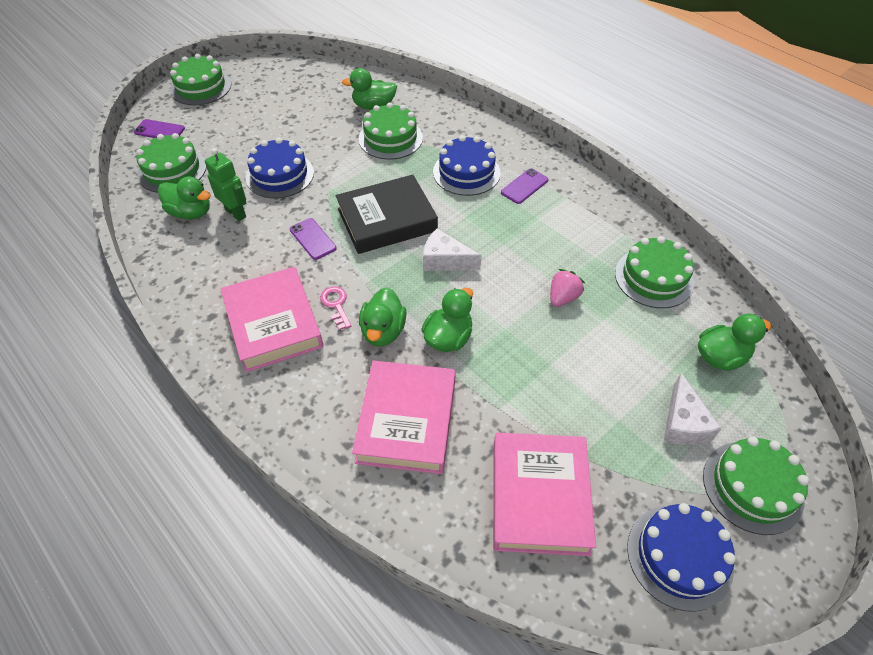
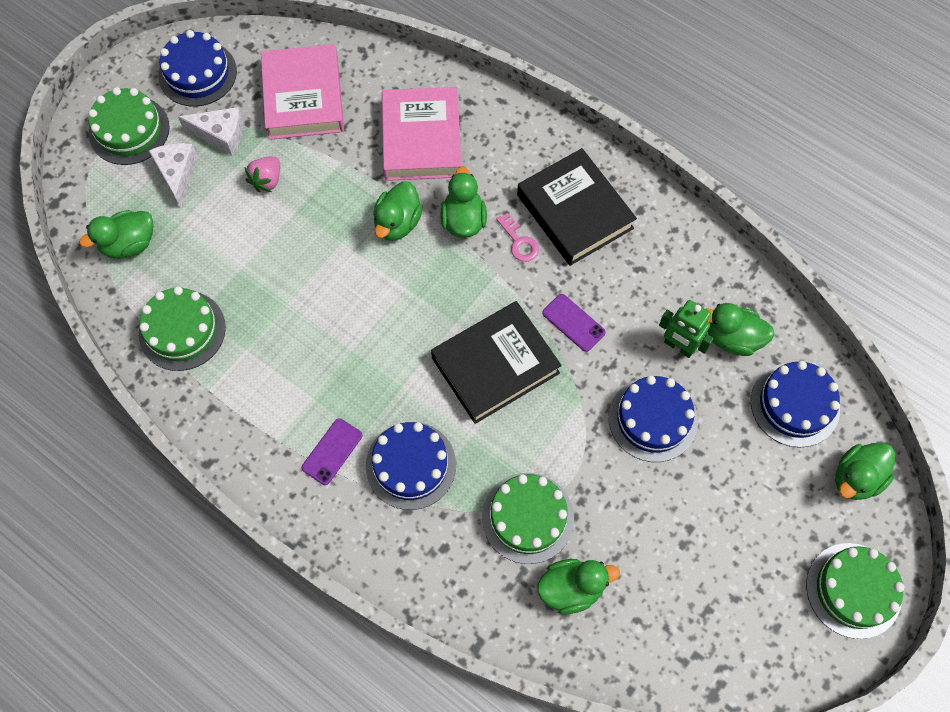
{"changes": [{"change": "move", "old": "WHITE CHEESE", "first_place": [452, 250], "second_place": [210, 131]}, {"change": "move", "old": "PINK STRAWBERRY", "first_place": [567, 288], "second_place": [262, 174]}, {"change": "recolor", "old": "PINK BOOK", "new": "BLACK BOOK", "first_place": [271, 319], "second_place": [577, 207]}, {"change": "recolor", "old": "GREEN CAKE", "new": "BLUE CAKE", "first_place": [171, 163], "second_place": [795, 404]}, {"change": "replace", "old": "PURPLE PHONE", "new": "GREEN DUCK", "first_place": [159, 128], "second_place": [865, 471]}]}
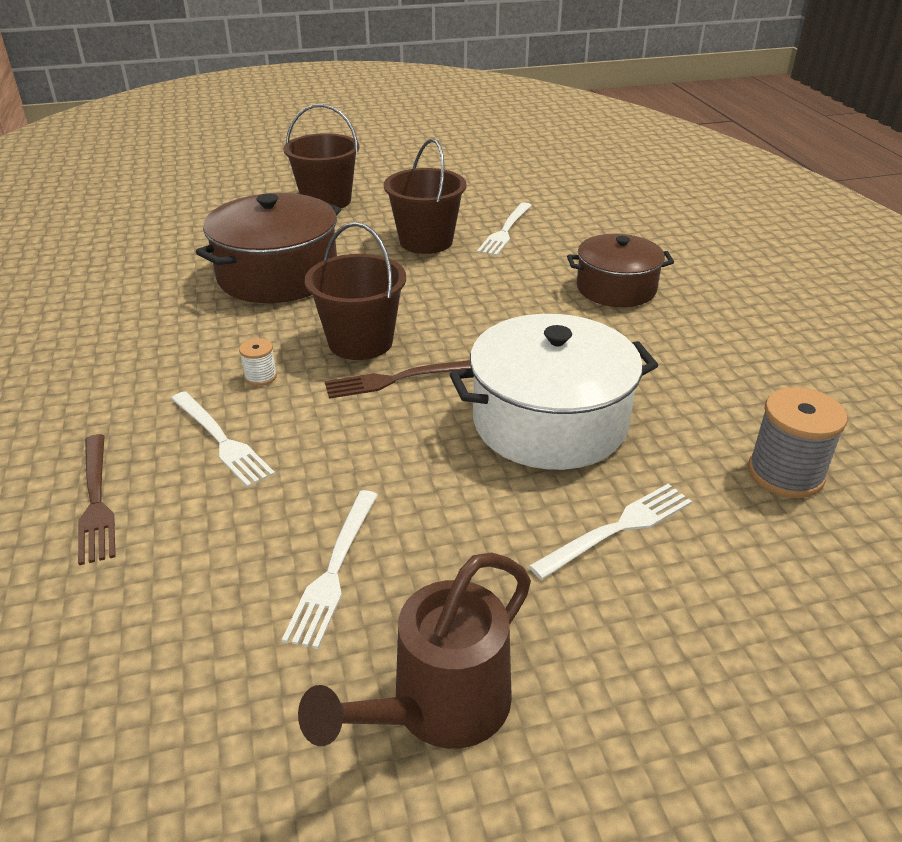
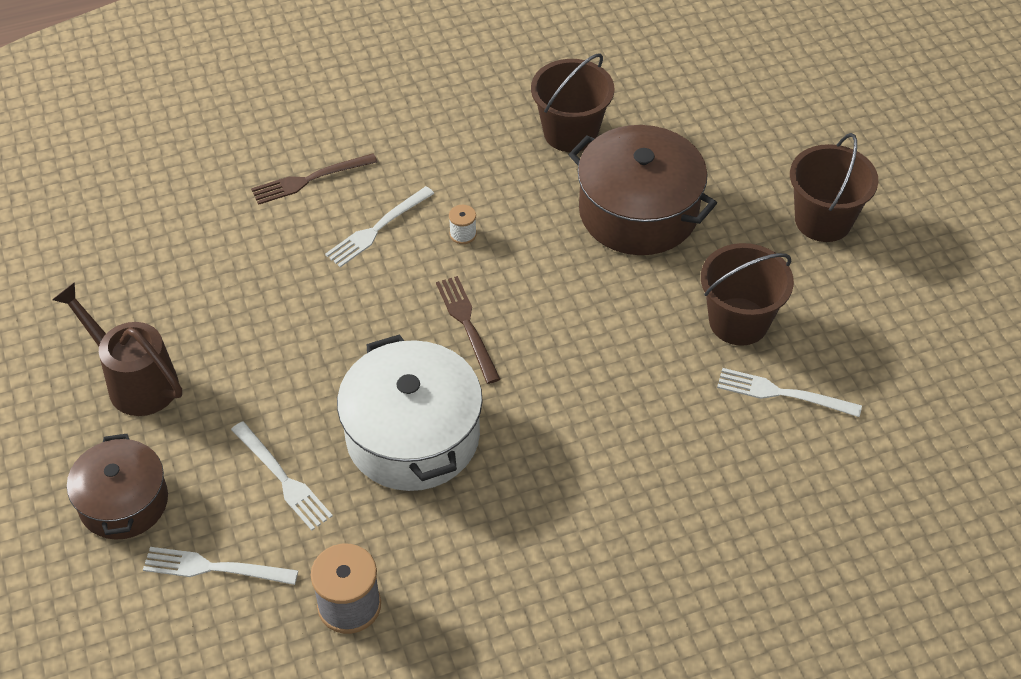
{"changes": [{"change": "move", "old": "BROWN POT", "first_place": [620, 270], "second_place": [117, 486]}, {"change": "move", "old": "WHITE FORK", "first_place": [330, 569], "second_place": [220, 566]}, {"change": "move", "old": "BROWN BUCKET", "first_place": [355, 291], "second_place": [572, 102]}]}
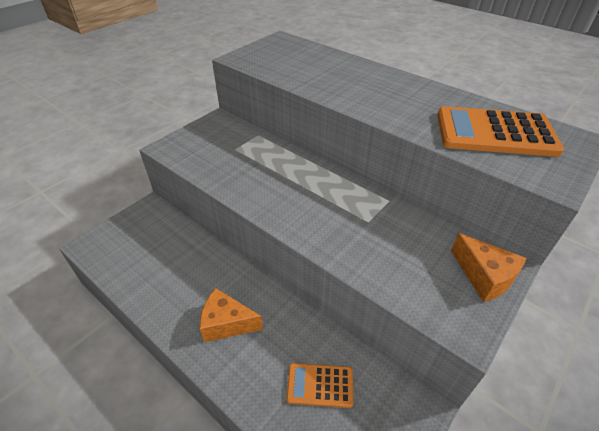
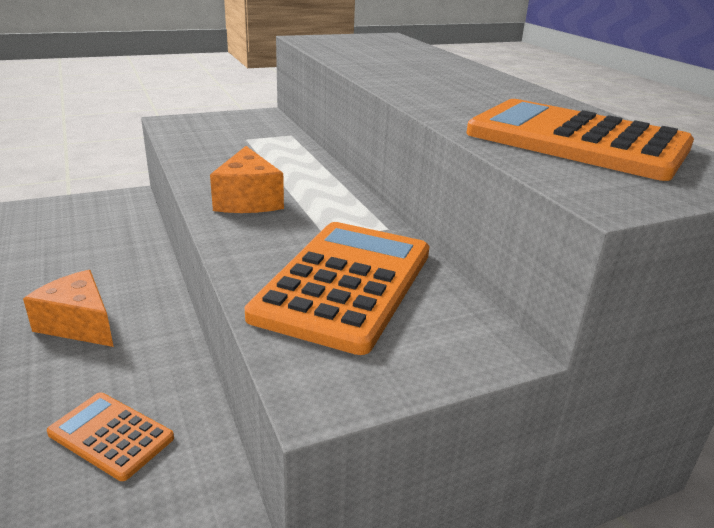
{"changes": [{"change": "move", "old": "ORANGE CHEESE", "first_place": [488, 267], "second_place": [247, 179]}, {"change": "insert", "new": "ORANGE CALCULATOR", "second_place": [337, 288]}]}
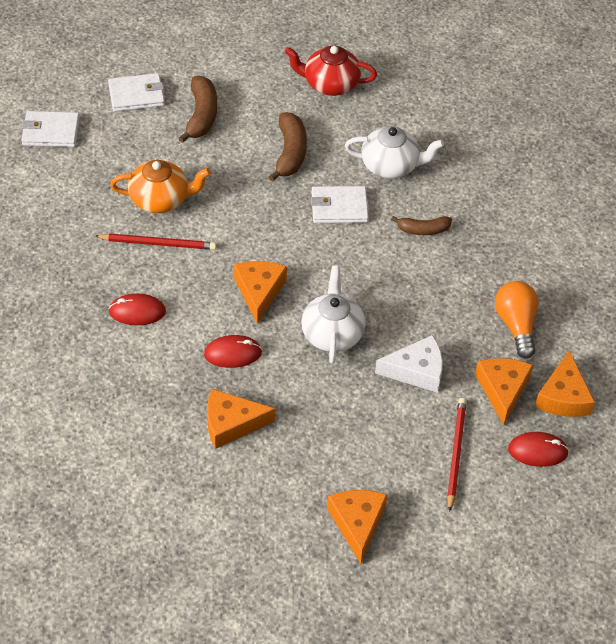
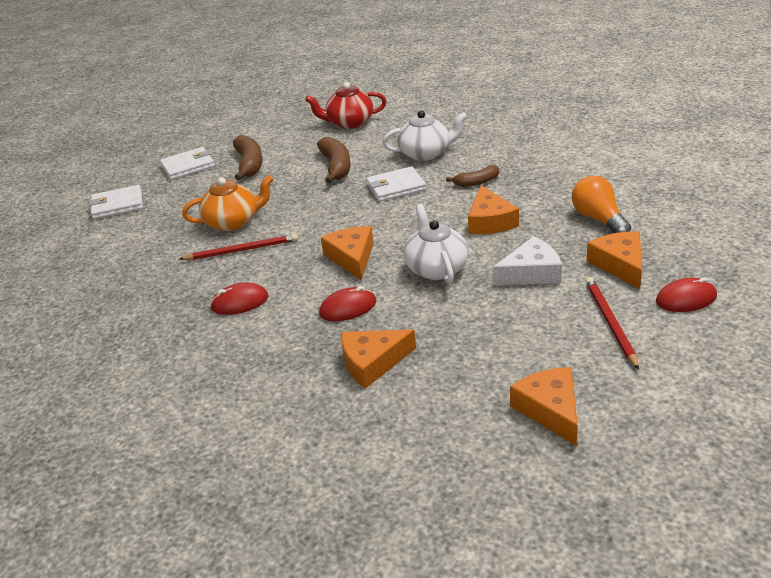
{"changes": [{"change": "move", "old": "ORANGE CHEESE", "first_place": [565, 384], "second_place": [493, 209]}]}
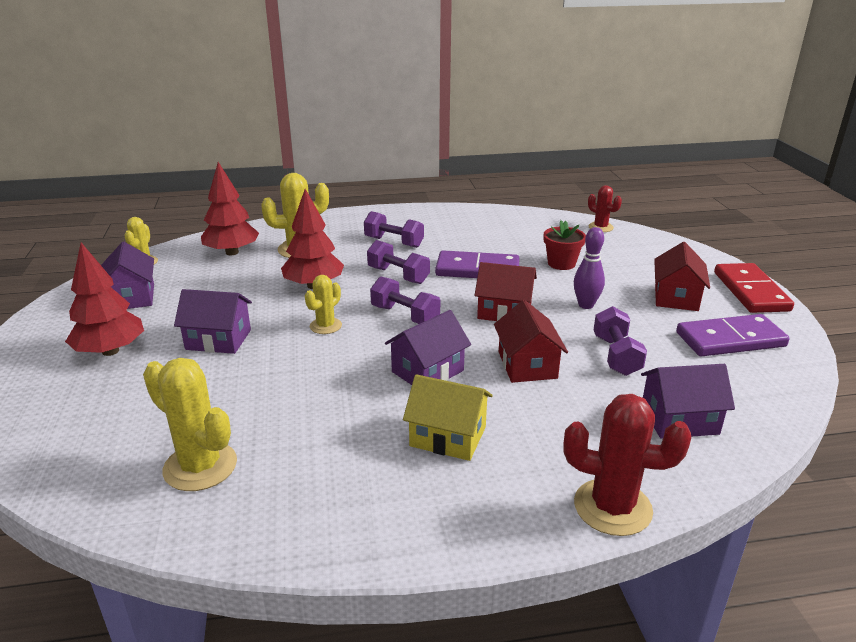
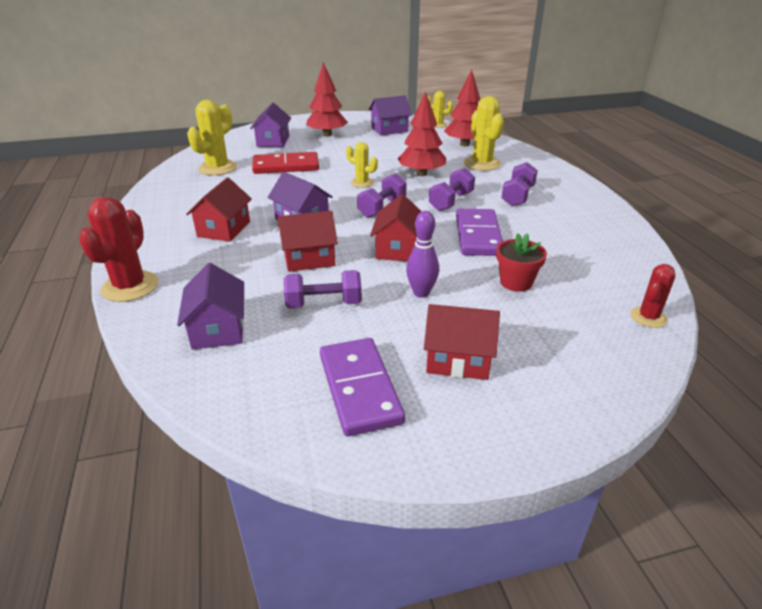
{"changes": [{"change": "recolor", "old": "YELLOW HOUSE", "new": "RED HOUSE", "first_place": [448, 417], "second_place": [219, 209]}, {"change": "move", "old": "PURPLE HOUSE", "first_place": [213, 321], "second_place": [270, 124]}, {"change": "move", "old": "RED DOMINO", "first_place": [754, 288], "second_place": [285, 163]}]}
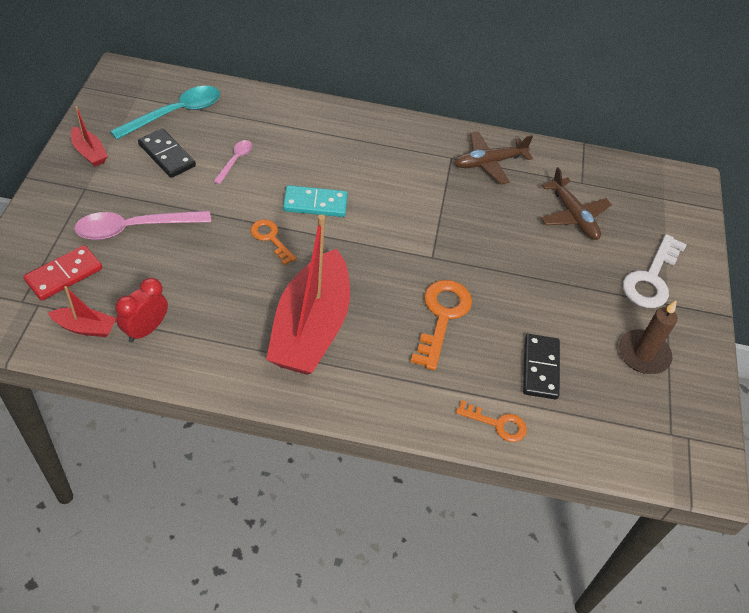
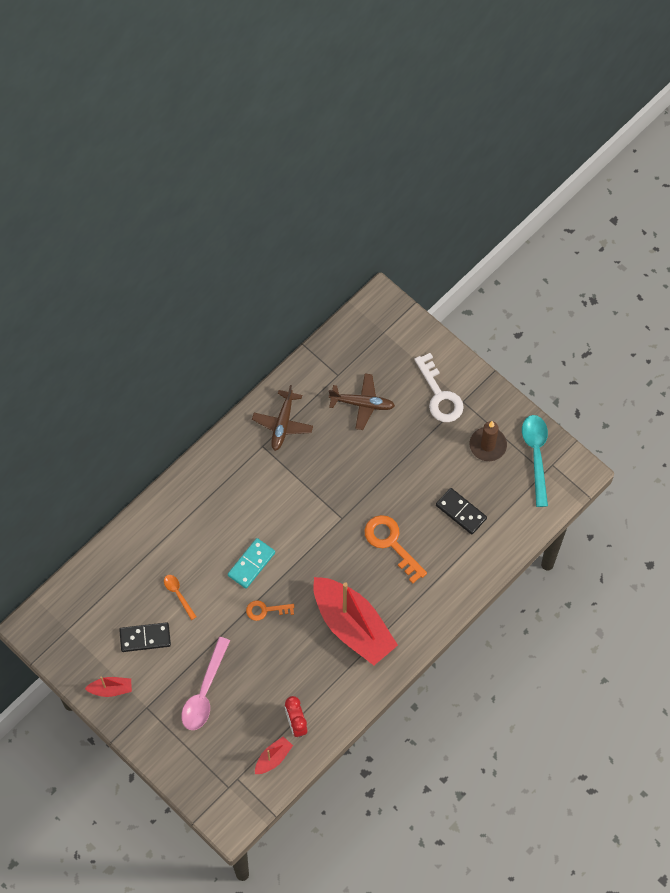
{"changes": [{"change": "recolor", "old": "PINK SPOON", "new": "ORANGE SPOON", "first_place": [233, 162], "second_place": [180, 597]}, {"change": "move", "old": "TURQUOISE SPOON", "first_place": [165, 113], "second_place": [535, 461]}, {"change": "delete", "old": "RED DOMINO", "first_place": [63, 273]}, {"change": "delete", "old": "ORANGE KEY", "first_place": [491, 421]}]}
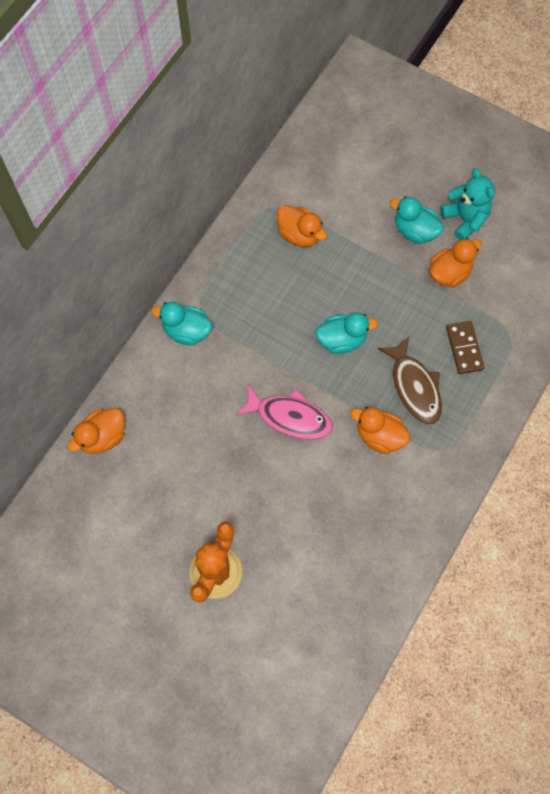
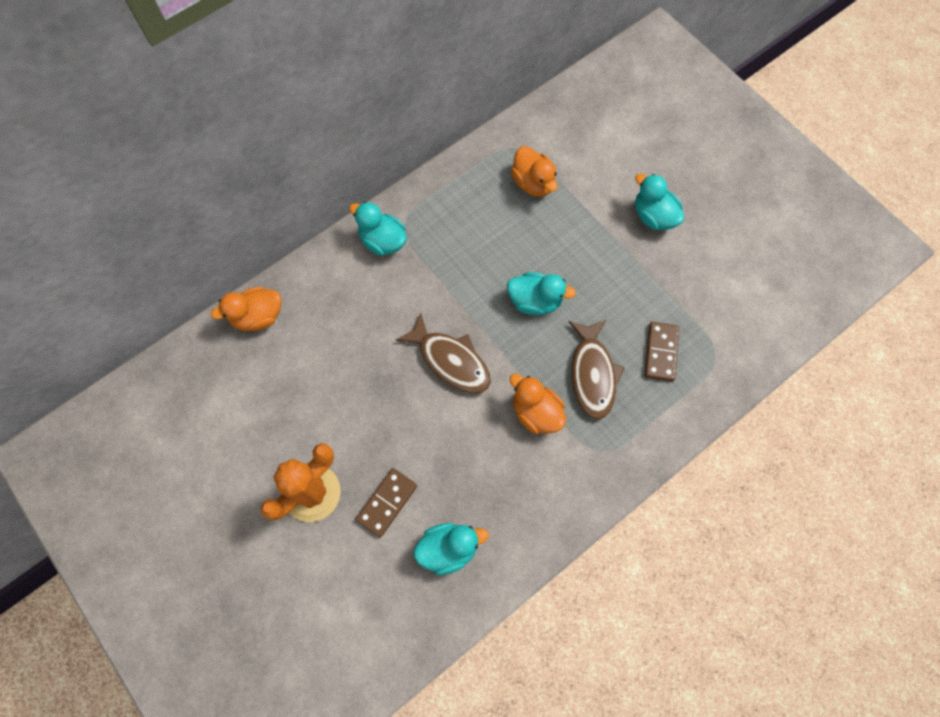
{"changes": [{"change": "insert", "new": "BROWN DOMINO", "second_place": [386, 502]}, {"change": "recolor", "old": "PINK FISH", "new": "BROWN FISH", "first_place": [283, 412], "second_place": [443, 353]}, {"change": "insert", "new": "TURQUOISE DUCK", "second_place": [451, 549]}, {"change": "delete", "old": "ORANGE DUCK", "first_place": [455, 262]}, {"change": "delete", "old": "TURQUOISE TEDDY BEAR", "first_place": [467, 204]}]}
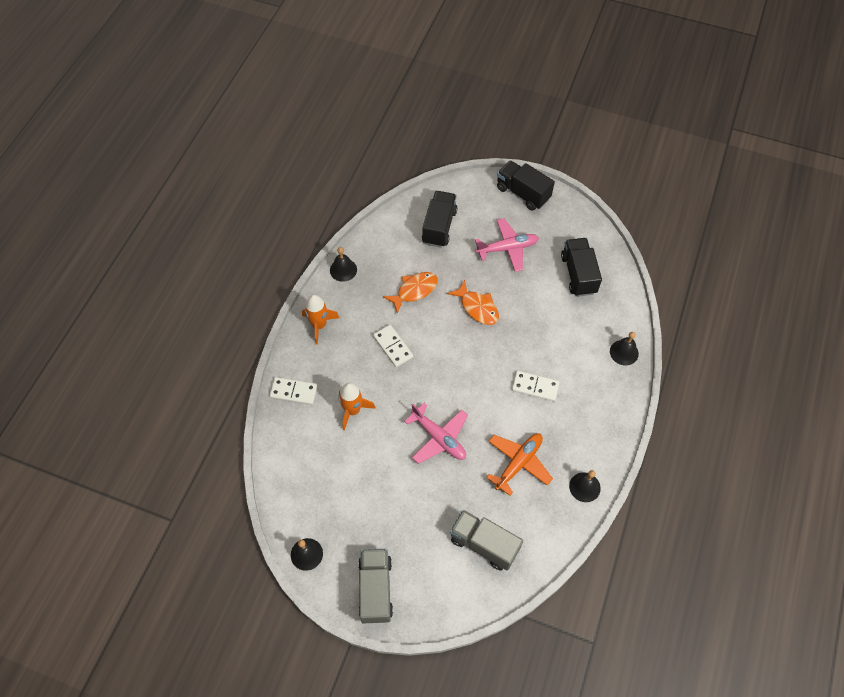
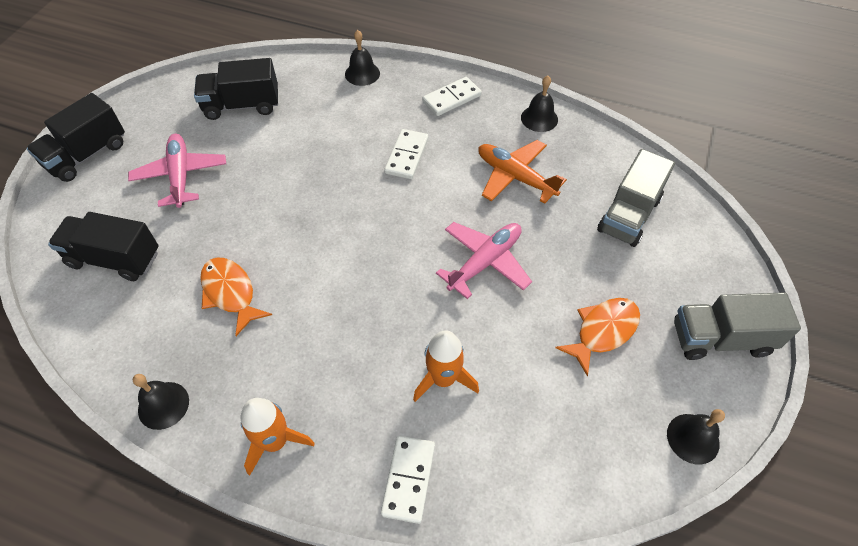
{"changes": [{"change": "move", "old": "WHITE DOMINO", "first_place": [393, 346], "second_place": [452, 96]}, {"change": "move", "old": "ORANGE FISH", "first_place": [473, 302], "second_place": [597, 337]}]}
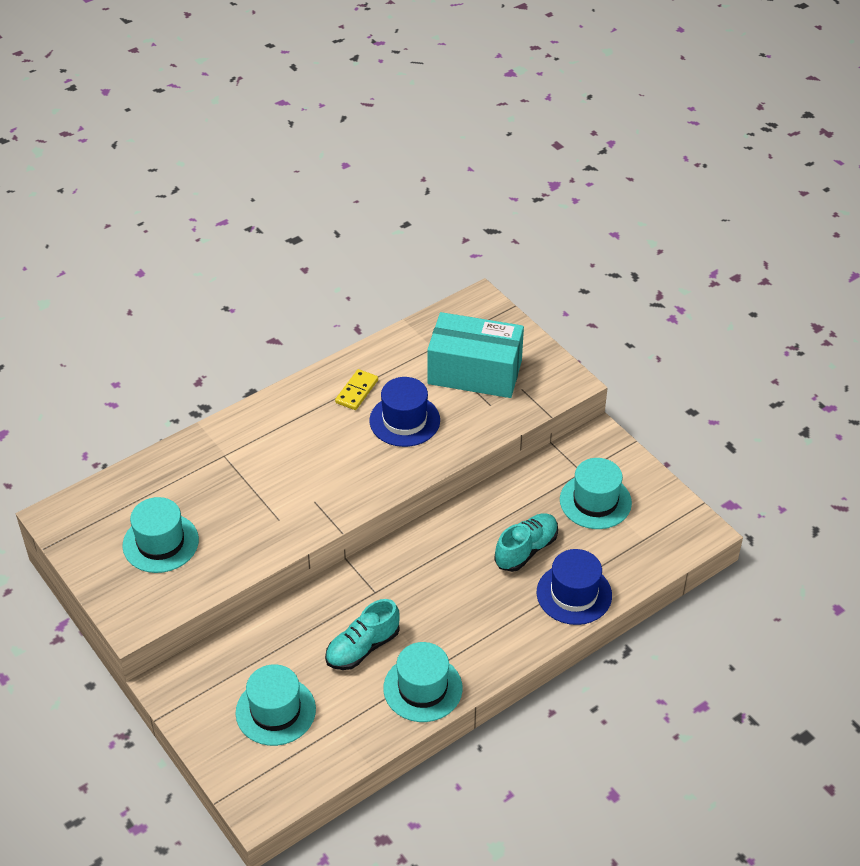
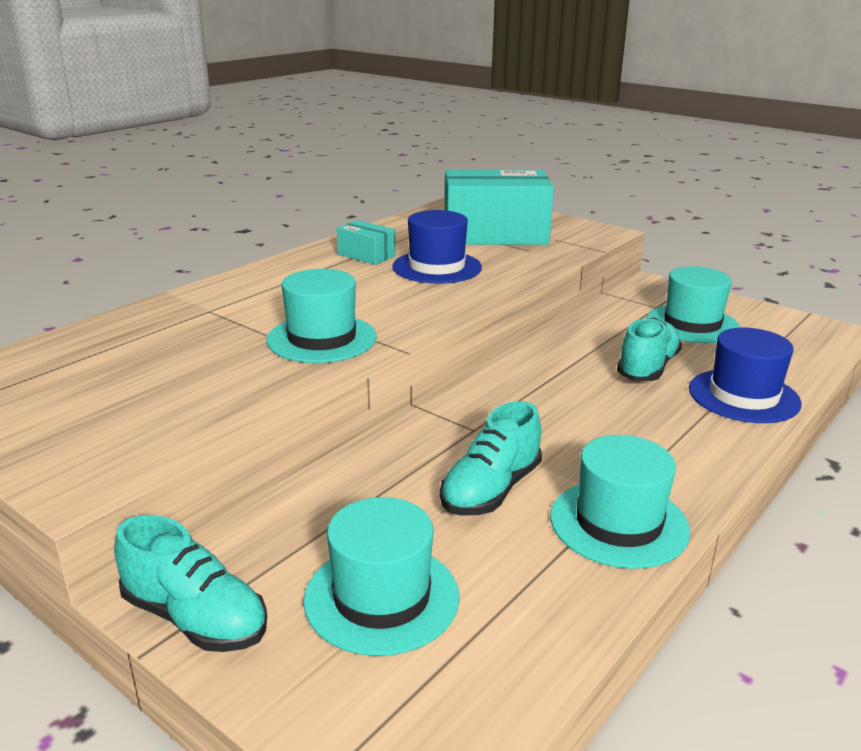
{"changes": [{"change": "insert", "new": "TURQUOISE SHOE", "second_place": [190, 583]}, {"change": "move", "old": "TURQUOISE HAT", "first_place": [160, 535], "second_place": [321, 316]}, {"change": "replace", "old": "YELLOW DOMINO", "new": "TURQUOISE BOX", "first_place": [356, 389], "second_place": [366, 242]}]}
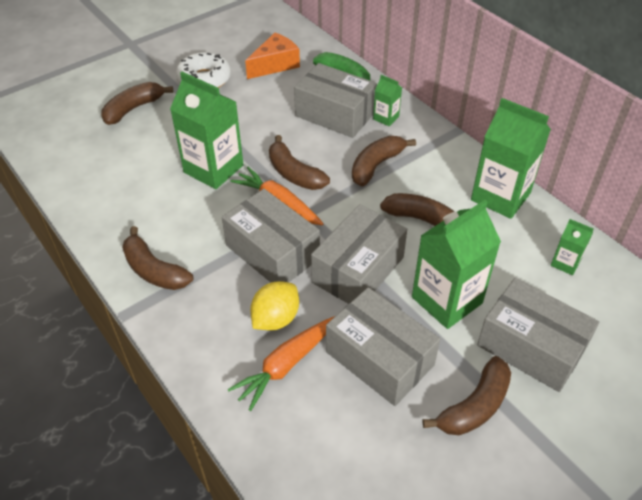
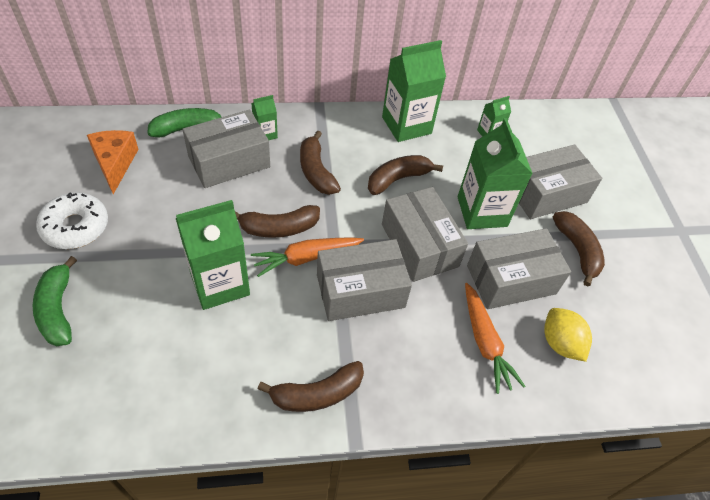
{"changes": [{"change": "recolor", "old": "BROWN BANANA", "new": "GREEN BANANA", "first_place": [137, 103], "second_place": [55, 301]}, {"change": "move", "old": "YELLOW LEMON", "first_place": [274, 305], "second_place": [568, 335]}]}
